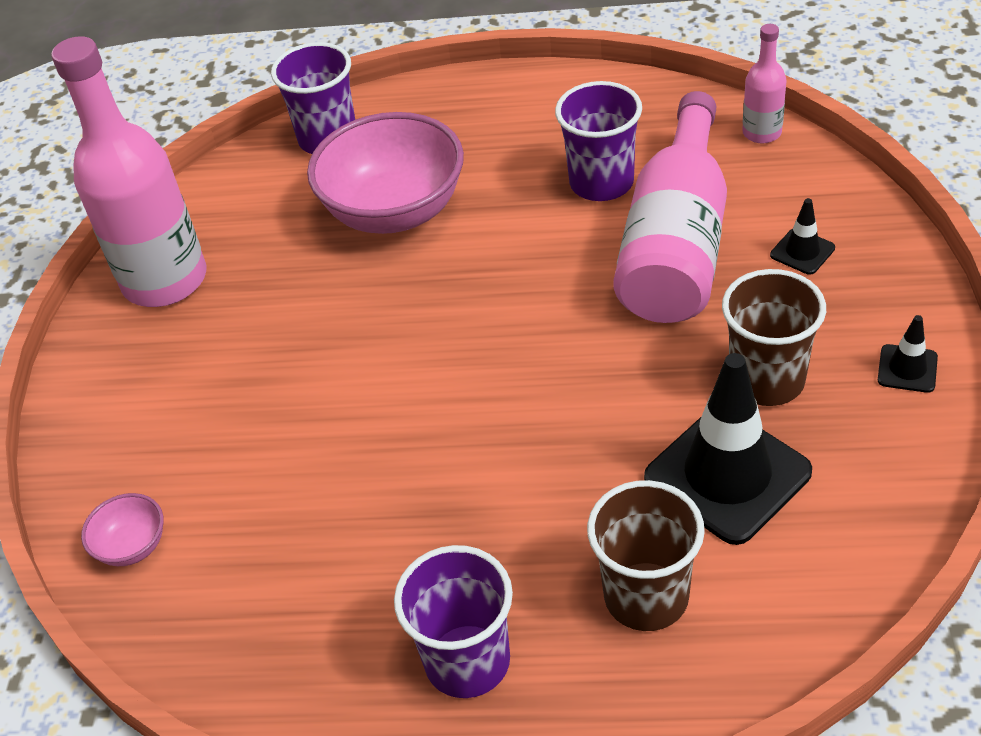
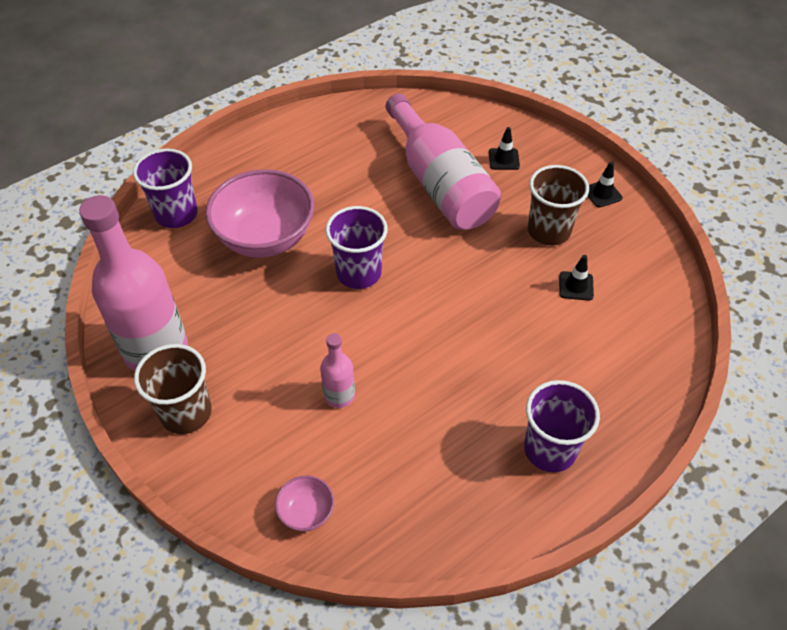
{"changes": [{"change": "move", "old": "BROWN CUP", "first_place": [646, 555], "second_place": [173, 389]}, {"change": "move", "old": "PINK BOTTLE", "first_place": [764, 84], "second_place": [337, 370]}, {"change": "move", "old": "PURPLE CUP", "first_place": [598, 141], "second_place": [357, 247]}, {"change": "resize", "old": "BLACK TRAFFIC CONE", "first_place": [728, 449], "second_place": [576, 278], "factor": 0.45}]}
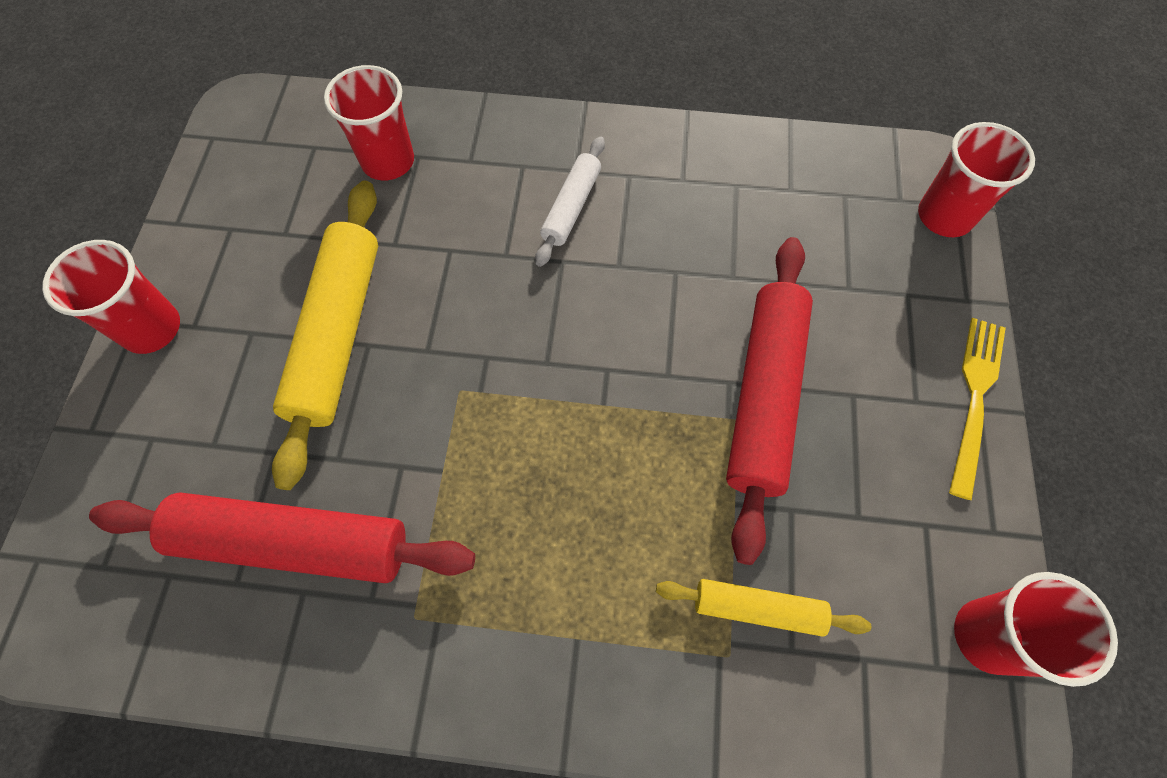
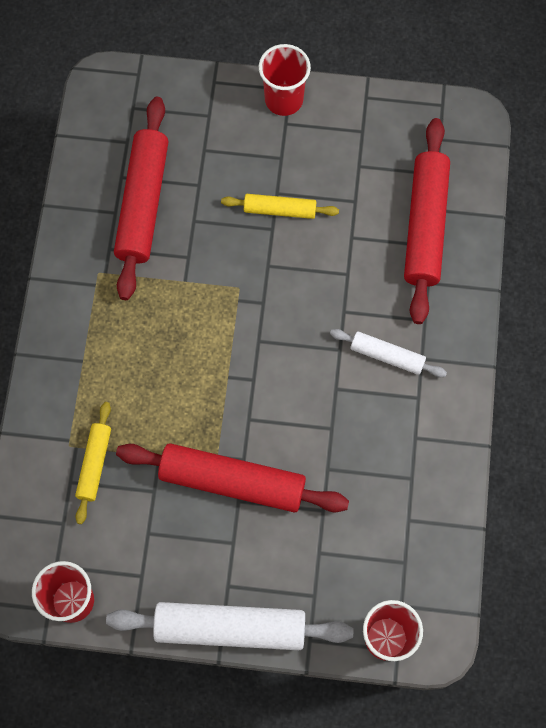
{"changes": [{"change": "replace", "old": "YELLOW FORK", "new": "WHITE ROLLING PIN", "first_place": [977, 409], "second_place": [229, 626]}, {"change": "resize", "old": "YELLOW ROLLING PIN", "first_place": [325, 335], "second_place": [280, 206], "factor": 0.54}, {"change": "replace", "old": "RED CUP", "new": "RED ROLLING PIN", "first_place": [369, 123], "second_place": [427, 221]}]}
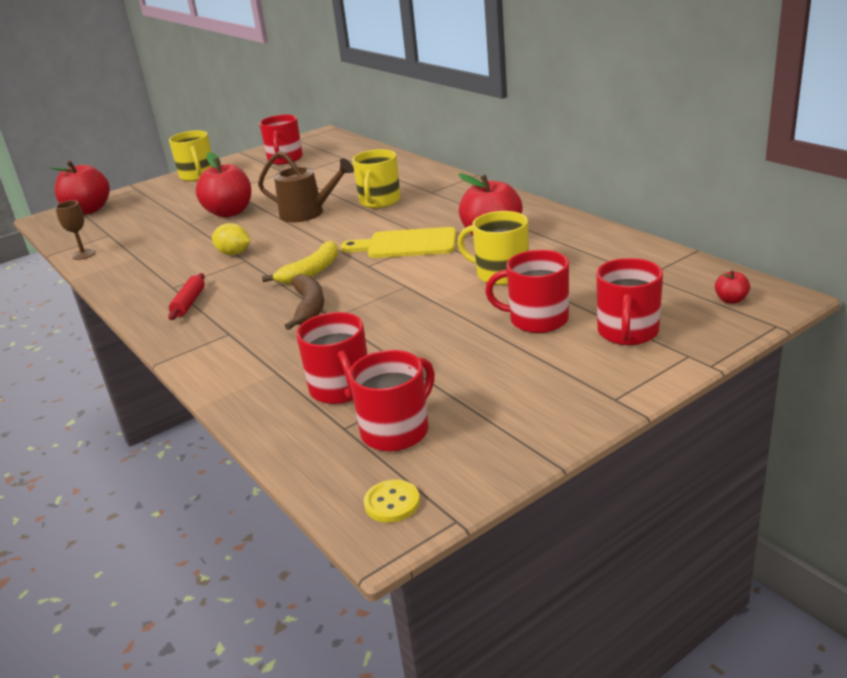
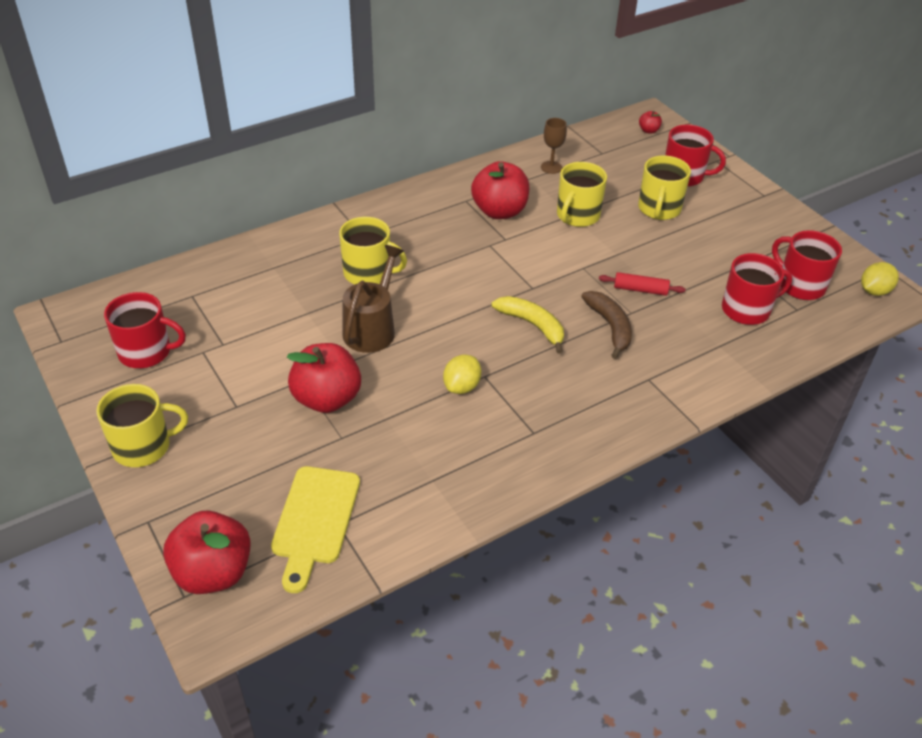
{"changes": [{"change": "move", "old": "YELLOW CUTTING BOARD", "first_place": [398, 242], "second_place": [315, 529]}, {"change": "move", "old": "BROWN GOBLET", "first_place": [75, 230], "second_place": [554, 146]}, {"change": "rotate", "old": "BROWN BANANA", "first_place": [304, 302], "second_place": [606, 325], "degrees": 75}, {"change": "move", "old": "RED ROLLING PIN", "first_place": [186, 296], "second_place": [642, 284]}, {"change": "recolor", "old": "RED MUG", "new": "YELLOW MUG", "first_place": [527, 291], "second_place": [664, 188]}, {"change": "replace", "old": "YELLOW BUTTON", "new": "YELLOW LEMON", "first_place": [392, 501], "second_place": [880, 279]}]}
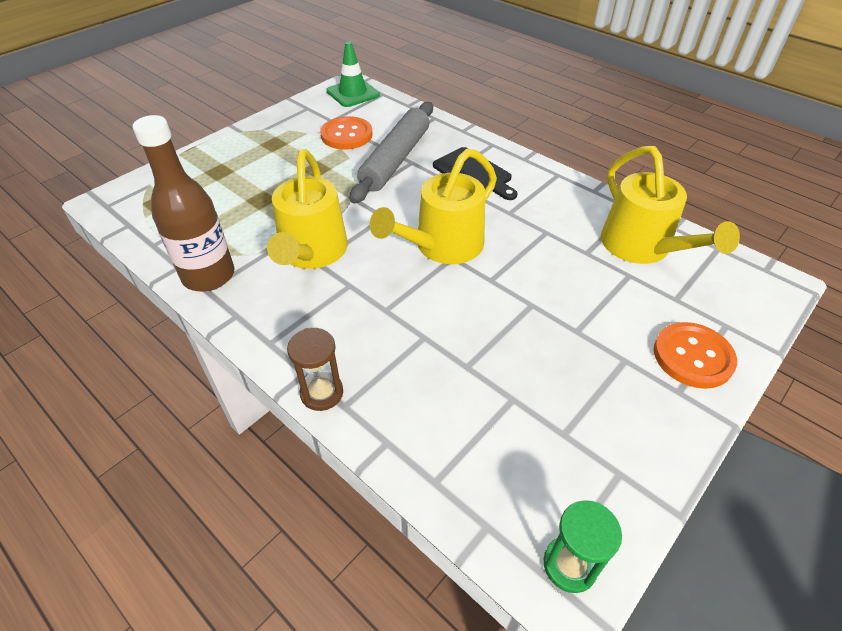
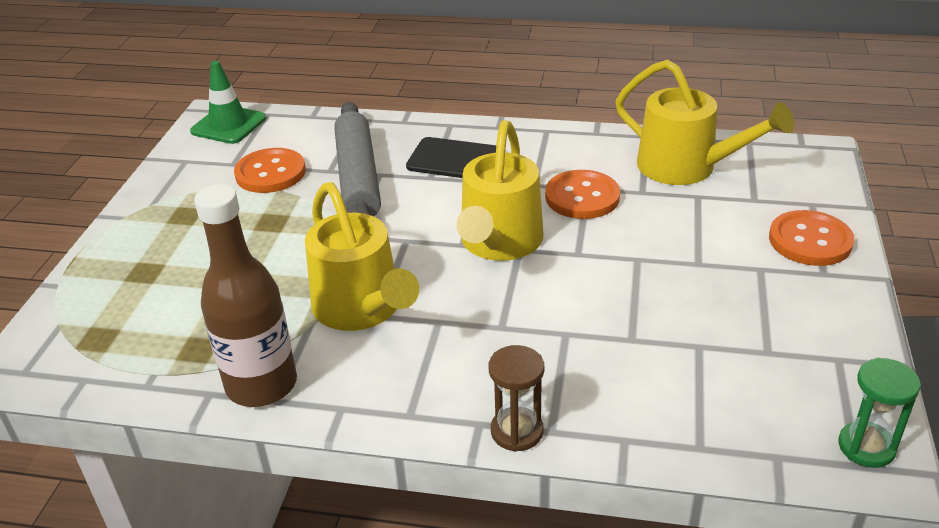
{"changes": [{"change": "insert", "new": "ORANGE BUTTON", "second_place": [582, 194]}]}
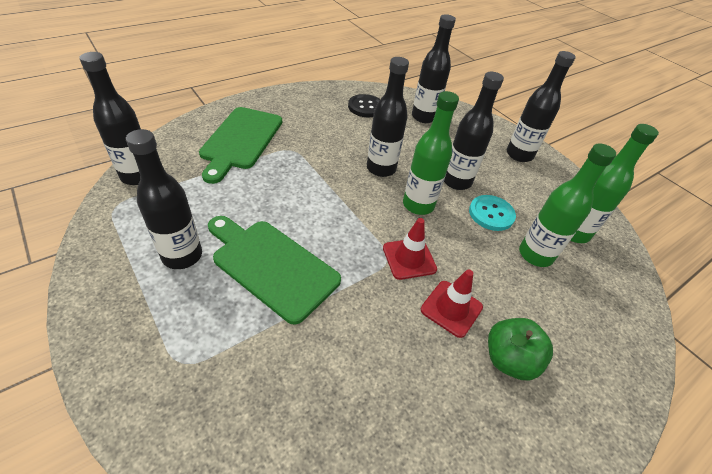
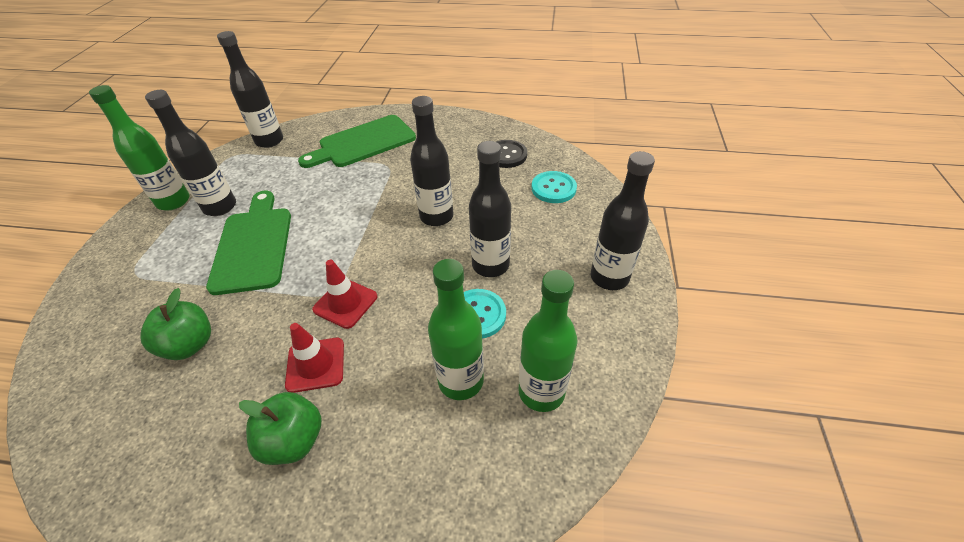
{"changes": [{"change": "move", "old": "GREEN BOTTLE", "first_place": [431, 153], "second_place": [139, 147]}, {"change": "insert", "new": "GREEN APPLE", "second_place": [176, 324]}, {"change": "replace", "old": "BLACK BOTTLE", "new": "TURQUOISE BUTTON", "first_place": [434, 68], "second_place": [554, 187]}]}
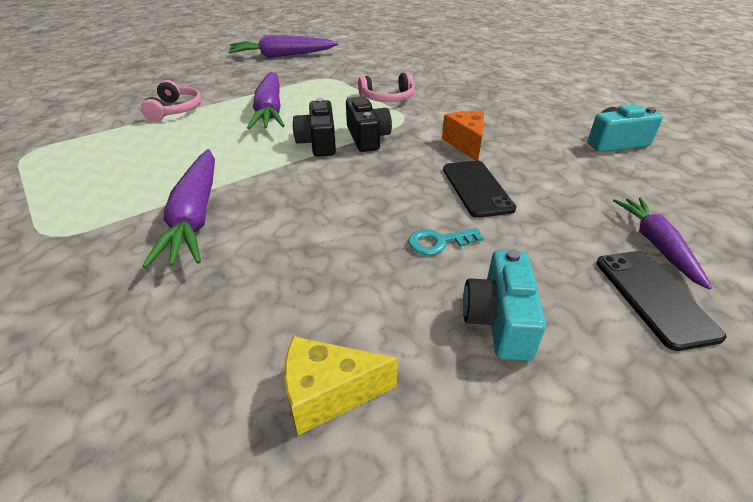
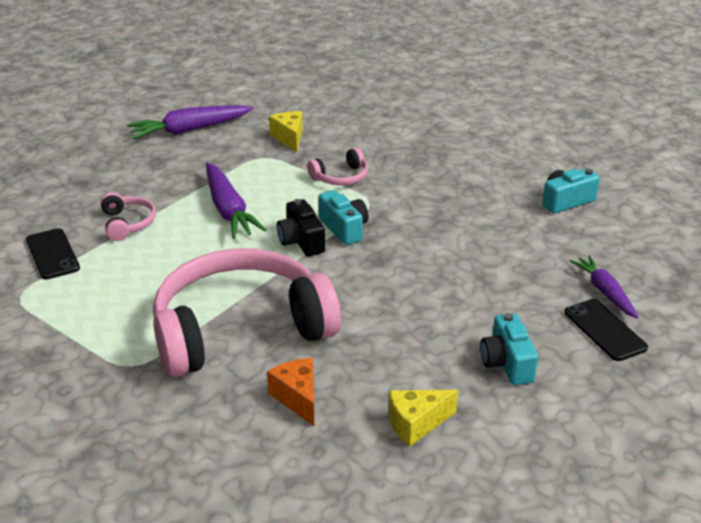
{"changes": [{"change": "move", "old": "BLACK PHONE", "first_place": [479, 189], "second_place": [53, 254]}, {"change": "replace", "old": "PURPLE CARROT", "new": "PINK HEADPHONES", "first_place": [178, 208], "second_place": [247, 313]}, {"change": "move", "old": "ORANGE CHEESE", "first_place": [463, 136], "second_place": [290, 392]}, {"change": "insert", "new": "YELLOW CHEESE", "second_place": [286, 131]}, {"change": "recolor", "old": "BLACK CAMERA", "new": "TURQUOISE CAMERA", "first_place": [369, 124], "second_place": [343, 217]}, {"change": "delete", "old": "TURQUOISE KEY", "first_place": [445, 241]}]}
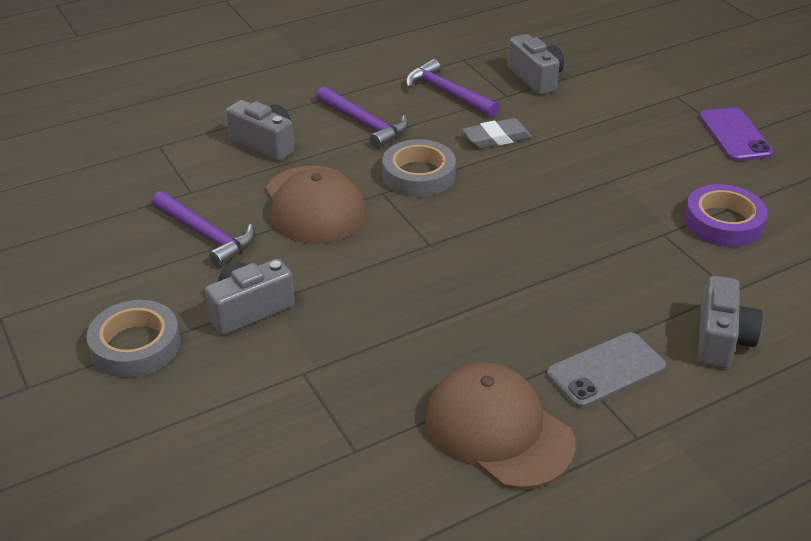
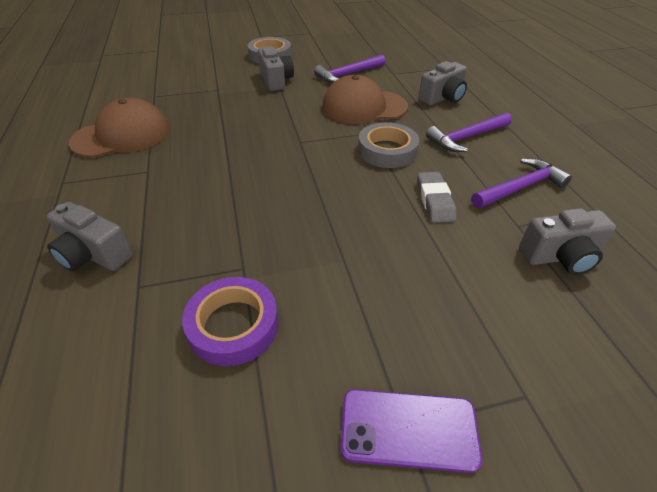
{"changes": [{"change": "delete", "old": "GREY PHONE", "first_place": [606, 370]}]}
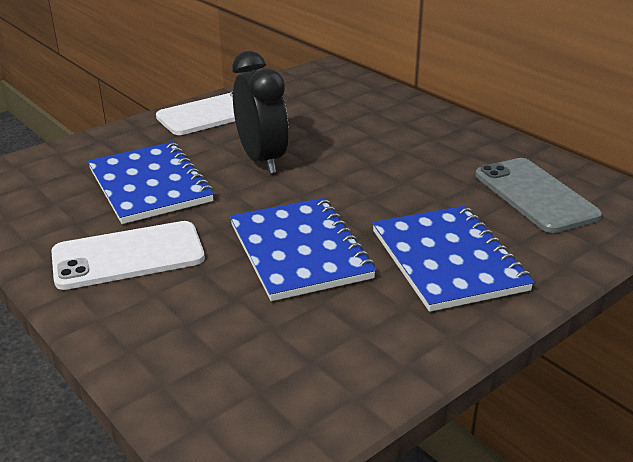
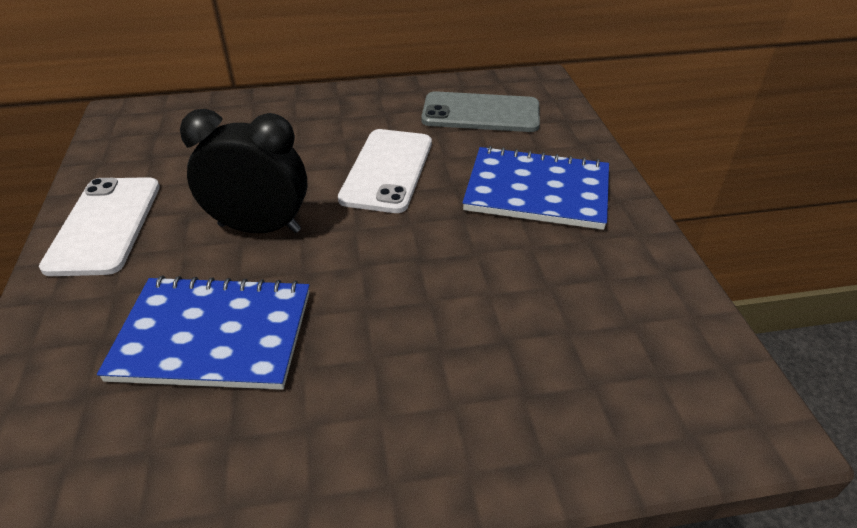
{"changes": [{"change": "move", "old": "WHITE PHONE", "first_place": [128, 255], "second_place": [385, 171]}, {"change": "delete", "old": "BLUE NOTEBOOK", "first_place": [303, 249]}]}
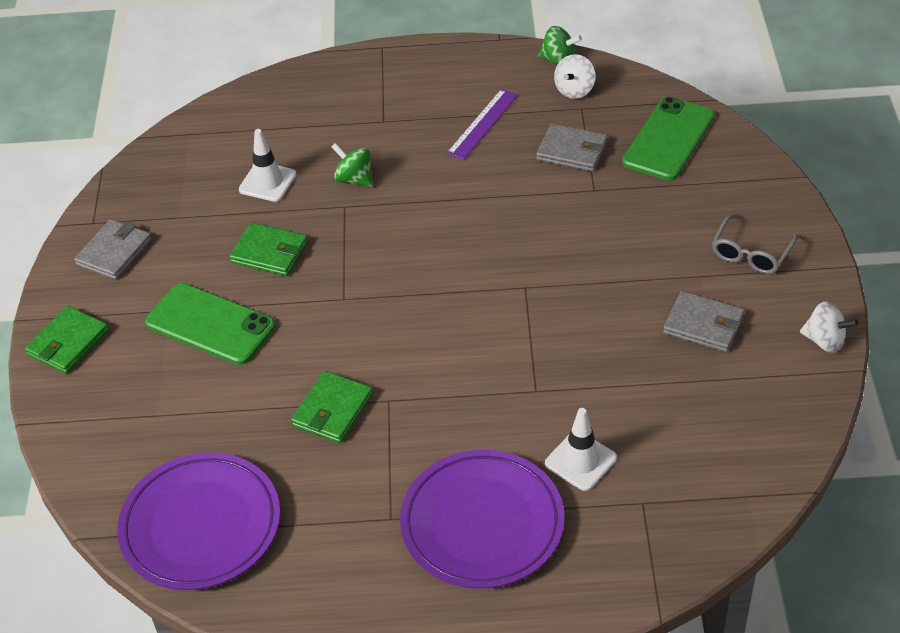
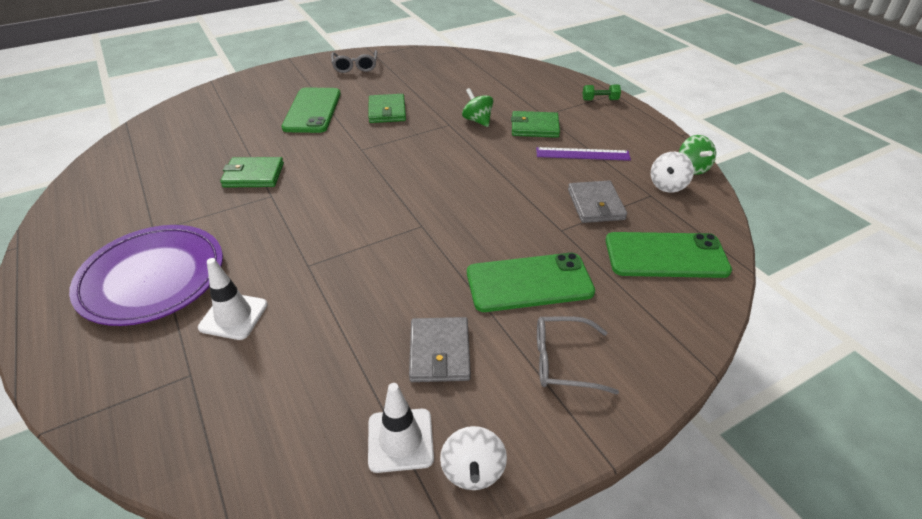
{"changes": [{"change": "replace", "old": "GREY WALLET", "new": "GREY GLASSES", "first_place": [113, 249], "second_place": [354, 61]}, {"change": "move", "old": "WHITE TRAFFIC CONE", "first_place": [268, 165], "second_place": [401, 428]}, {"change": "rotate", "old": "GREEN SPINNING TOP", "first_place": [352, 165], "second_place": [477, 107], "degrees": -45}, {"change": "insert", "new": "GREEN PHONE", "second_place": [531, 282]}, {"change": "move", "old": "GREEN WALLET", "first_place": [67, 340], "second_place": [535, 124]}, {"change": "insert", "new": "GREEN DUMBBELL", "second_place": [602, 92]}, {"change": "rotate", "old": "WHITE SPINNING TOP", "first_place": [575, 76], "second_place": [672, 172], "degrees": -60}, {"change": "delete", "old": "PURPLE PLATE", "first_place": [198, 521]}]}
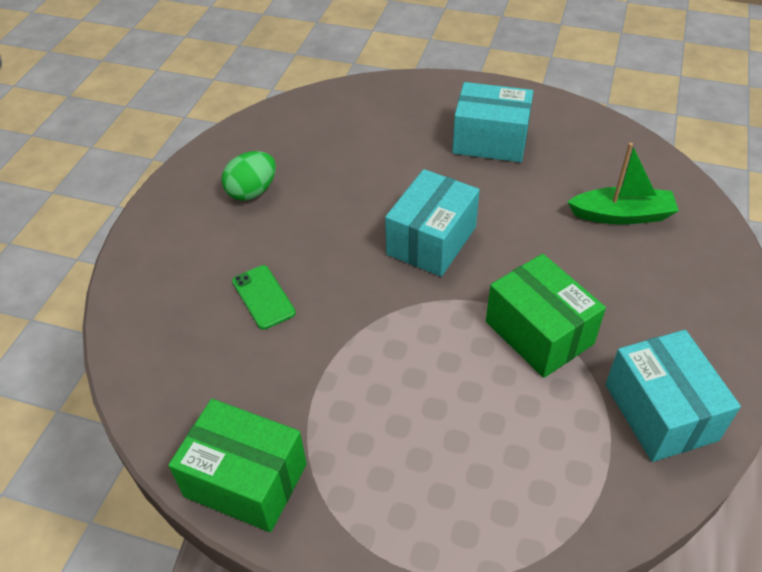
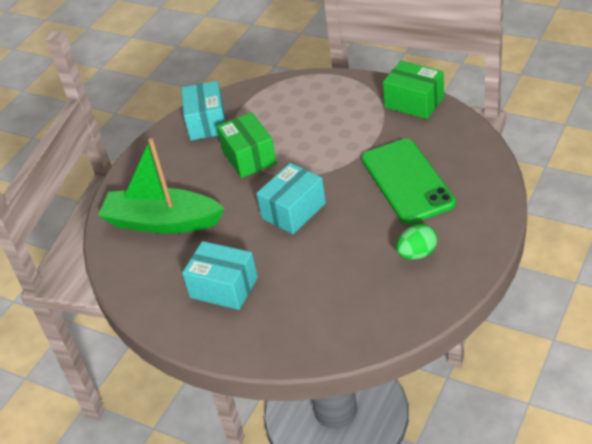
{"changes": [{"change": "resize", "old": "GREEN BOAT", "first_place": [623, 184], "second_place": [161, 186], "factor": 1.75}, {"change": "resize", "old": "GREEN PHONE", "first_place": [264, 297], "second_place": [408, 181], "factor": 2.33}]}
